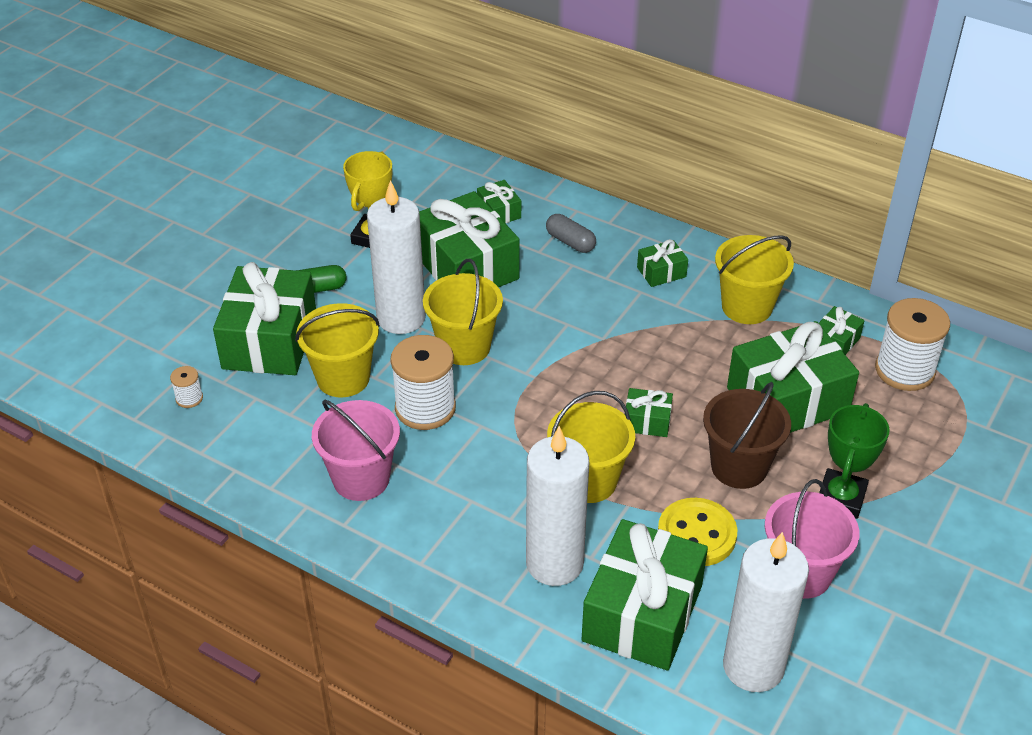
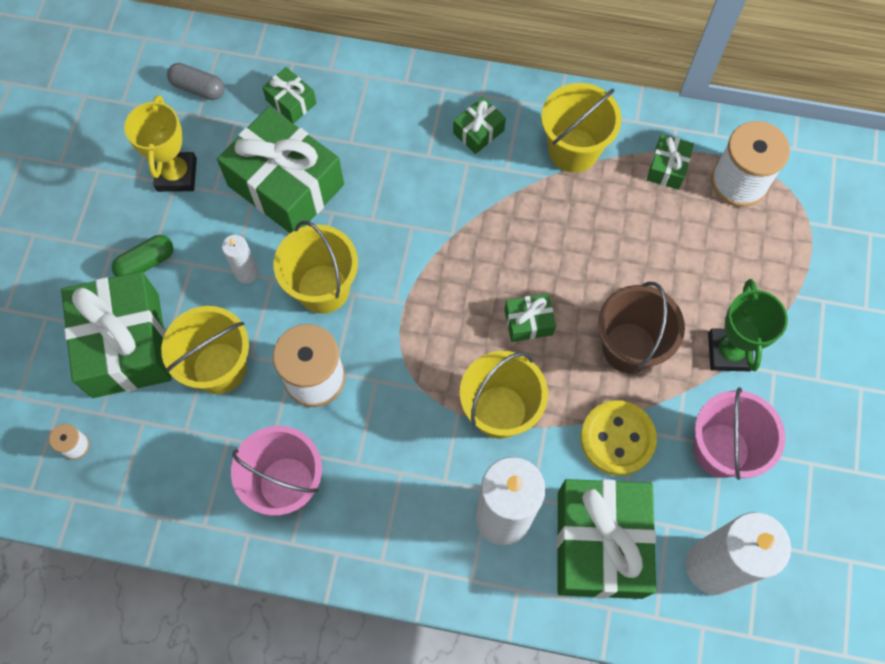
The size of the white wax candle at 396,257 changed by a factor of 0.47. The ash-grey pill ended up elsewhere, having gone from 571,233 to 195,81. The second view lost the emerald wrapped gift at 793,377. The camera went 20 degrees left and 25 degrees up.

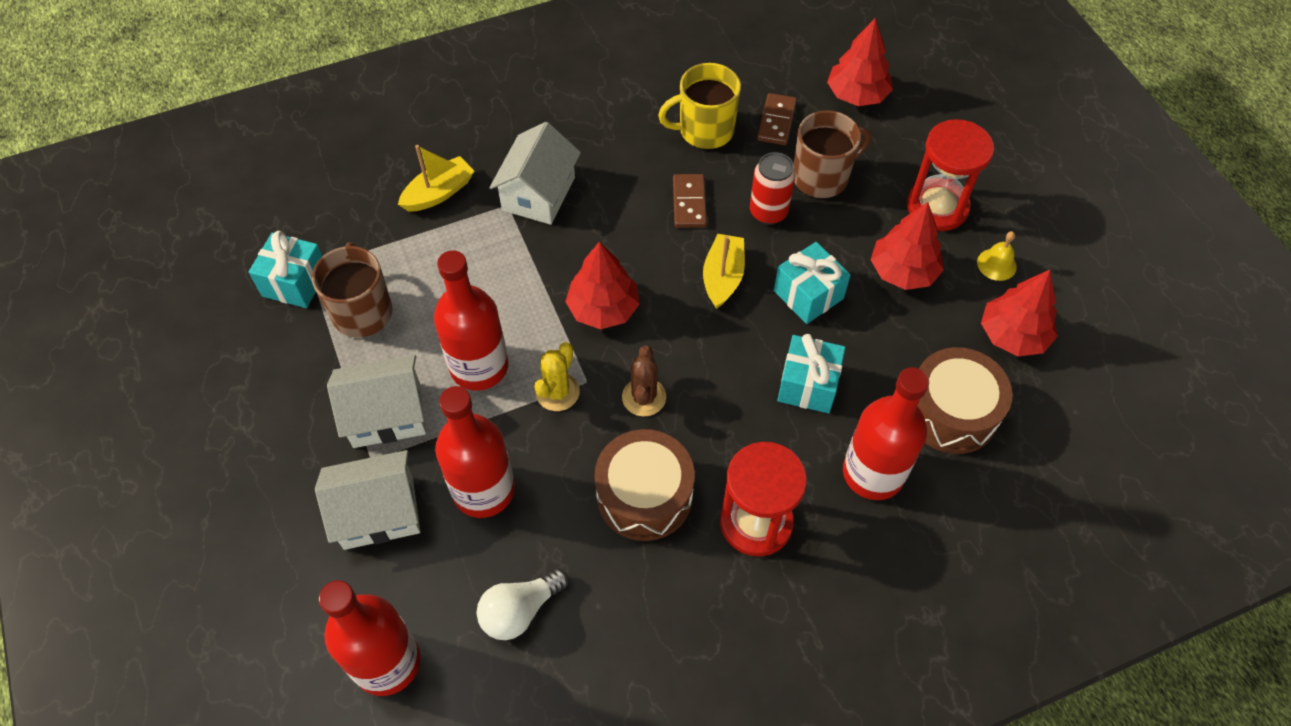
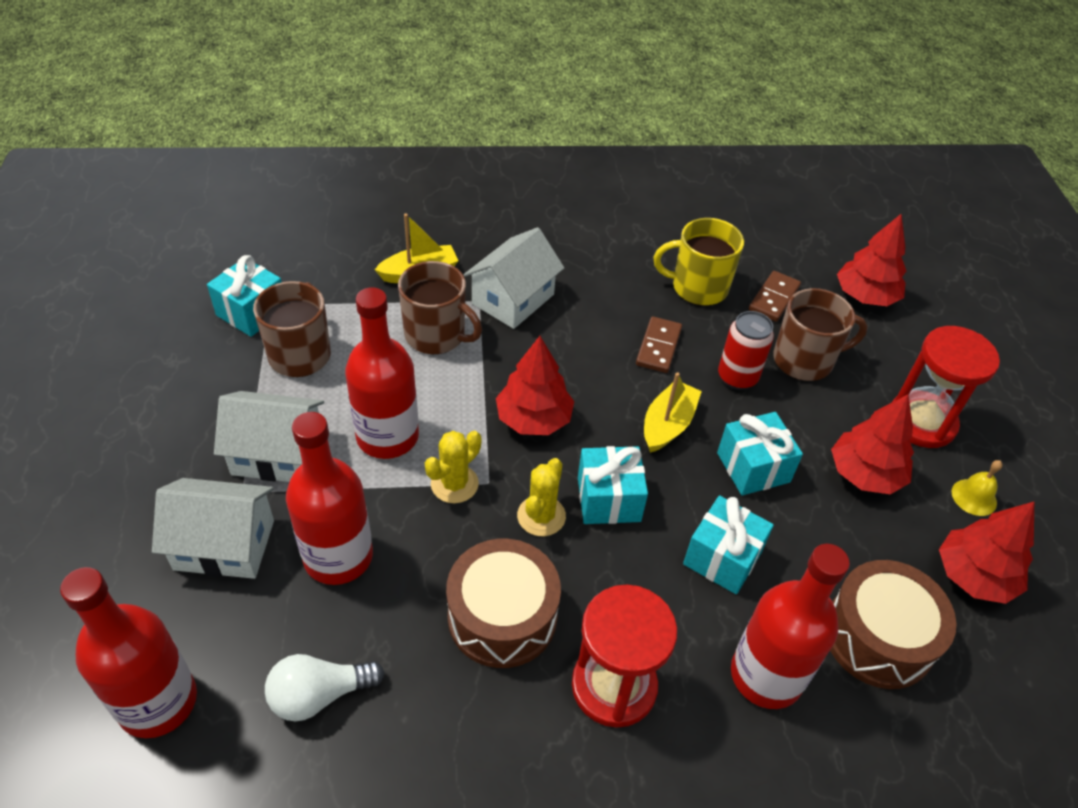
What was the russet saguaro cactus at 644,380 turned into the yellow saguaro cactus at 541,497. The second view gained the russet coffee mug at 440,307. The second view gained the teal wrapped gift at 613,485. The camera went 15 degrees right and 10 degrees down.

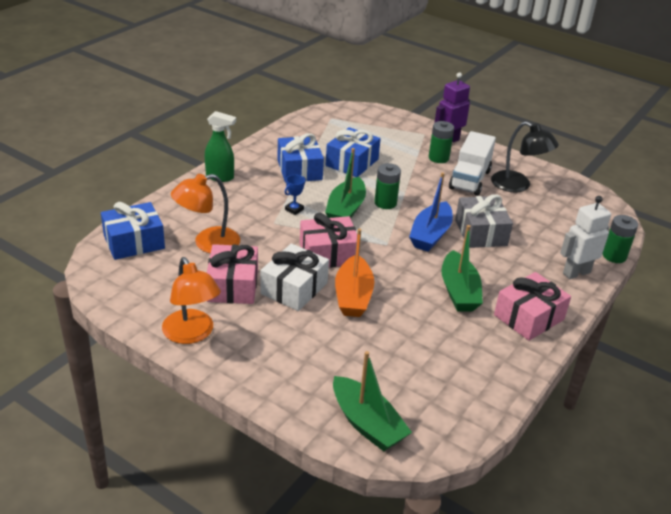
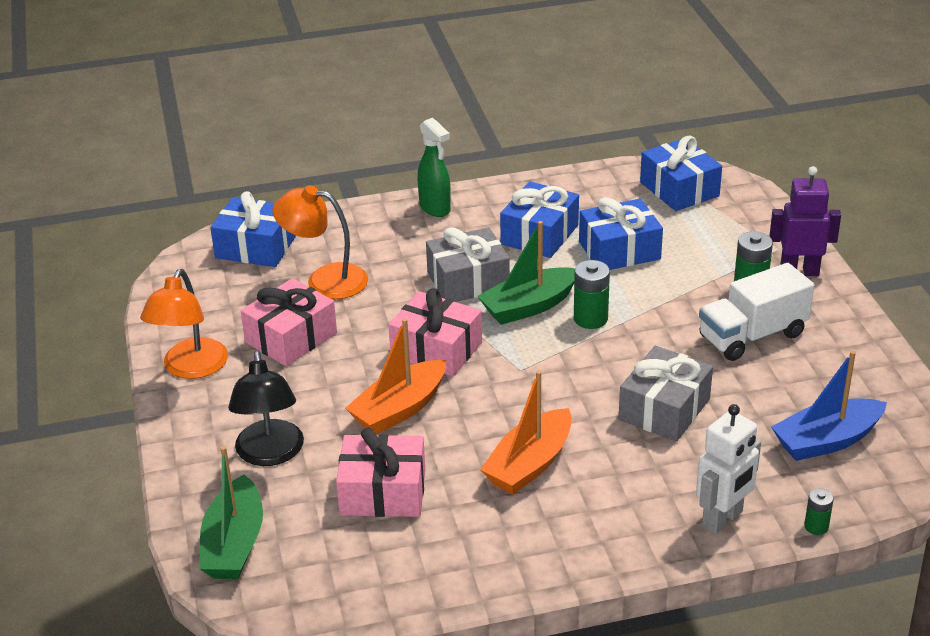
The ebony lamp ended up elsewhere, having gone from 525,156 to 266,408. The cobalt sailboat ended up elsewhere, having gone from 431,212 to 829,406. Where the cobalt award cup stood at 295,195, the ash-grey wrapped gift came to stand at 468,264. The white robot at 585,237 ended up facing another way, 120 degrees clockwise from before. The size of the emerald battery at 620,239 changed by a factor of 0.59. What was the emerald sailboat at 462,268 turned into the bright orange sailboat at 526,432. The second view lost the white wrapped gift at 294,277. The rose-pink wrapped gift ended up elsewhere, having gone from 532,306 to 380,472. The second view gained the cobalt wrapped gift at 681,173. The camera went 45 degrees right and 0 degrees up.

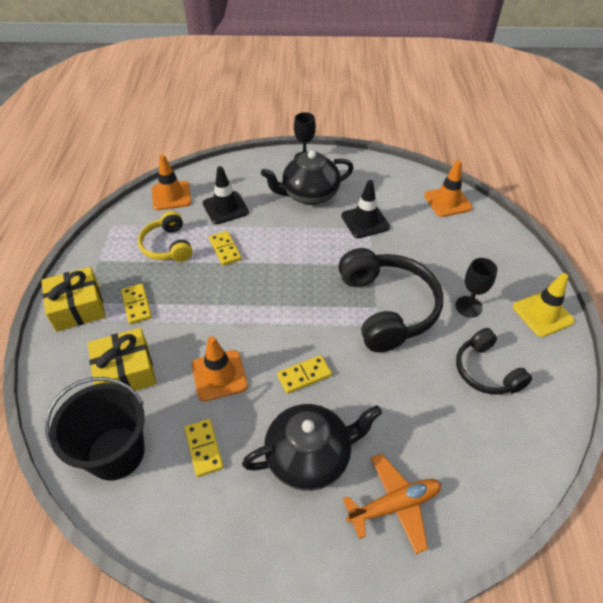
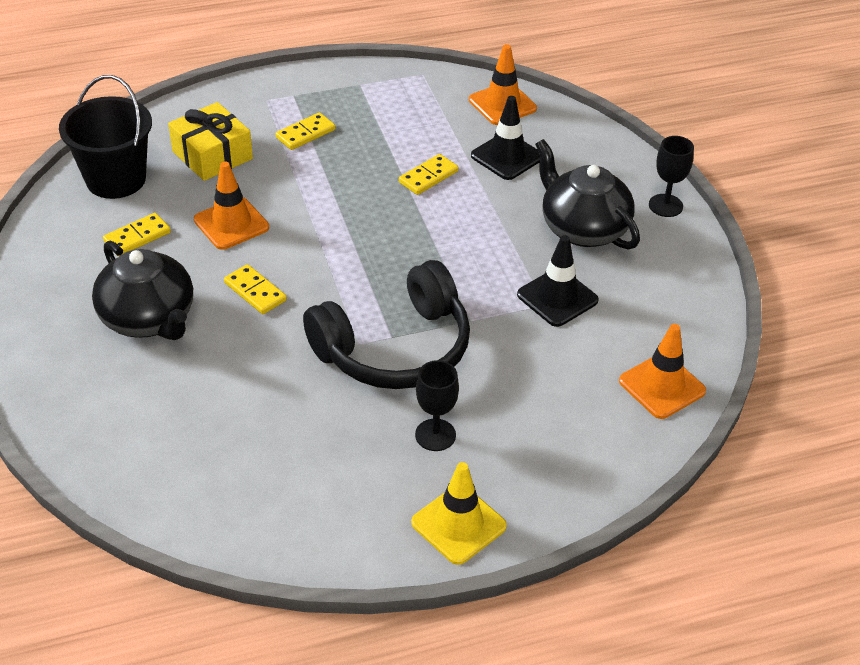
The second view lost the yellow headphones at 165,236. The second view lost the yellow wrapped gift at 73,299. The second view lost the ebony headphones at 494,361. The second view lost the bright orange toy plane at 392,503. The camera went 70 degrees right and 5 degrees down.

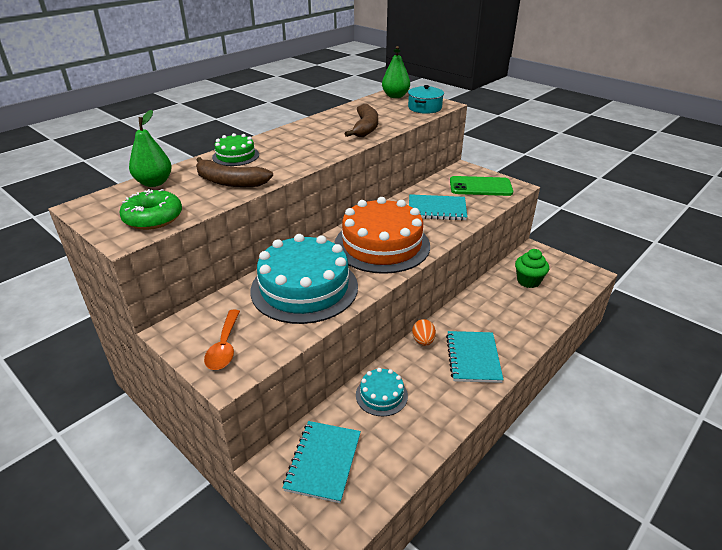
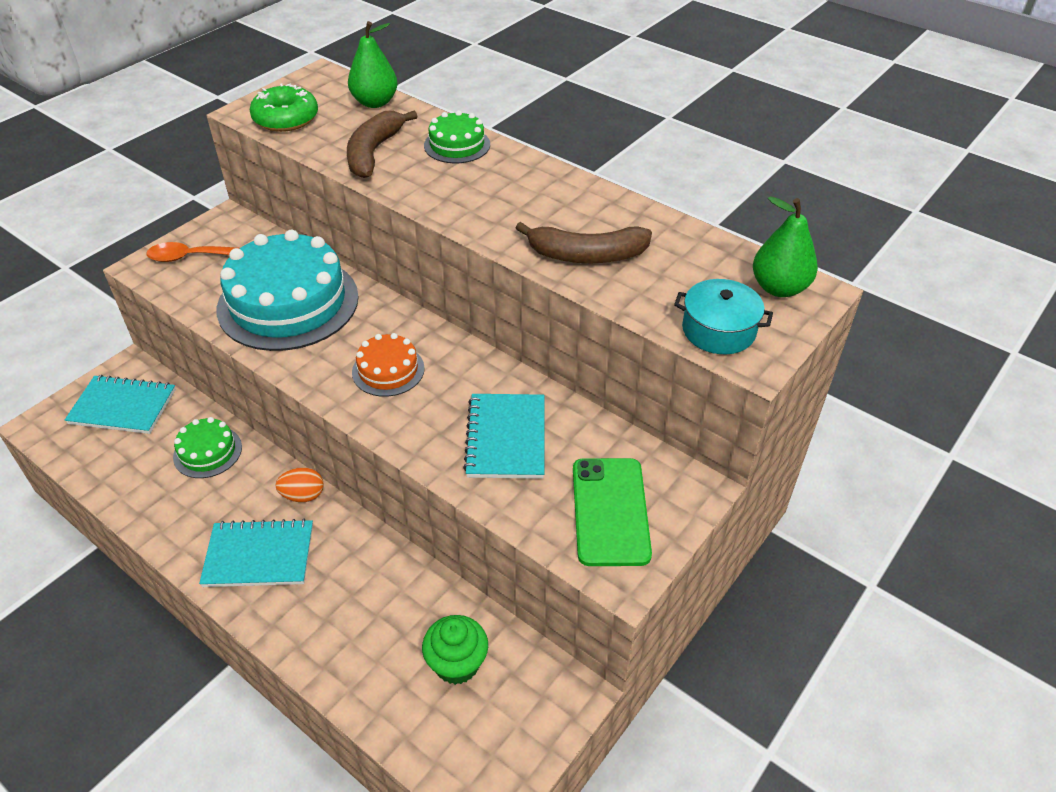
The size of the bright orange layer cake at 382,235 changed by a factor of 0.48. What was the teal layer cake at 382,392 turned into the emerald layer cake at 207,447. The camera went 85 degrees right and 10 degrees up.

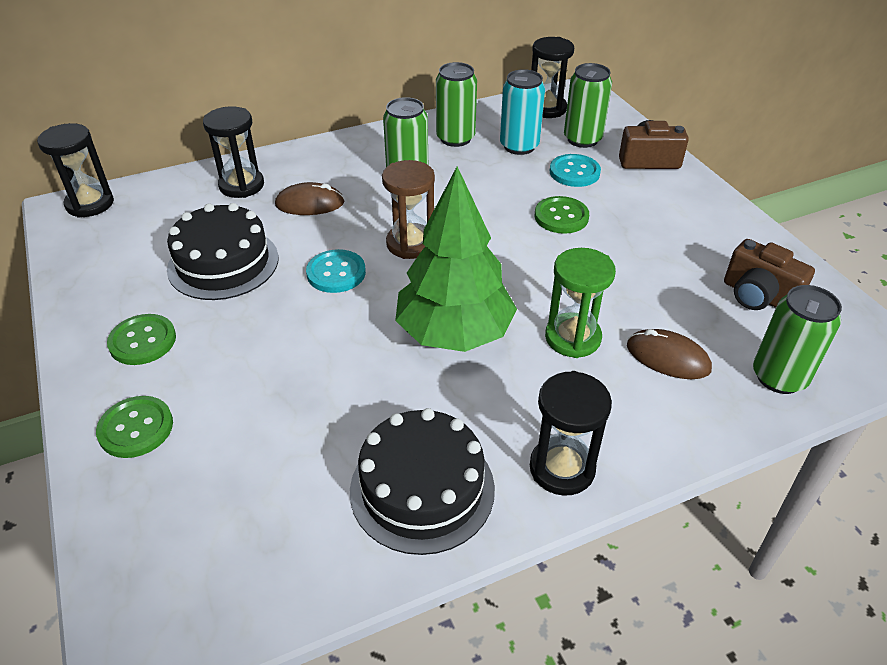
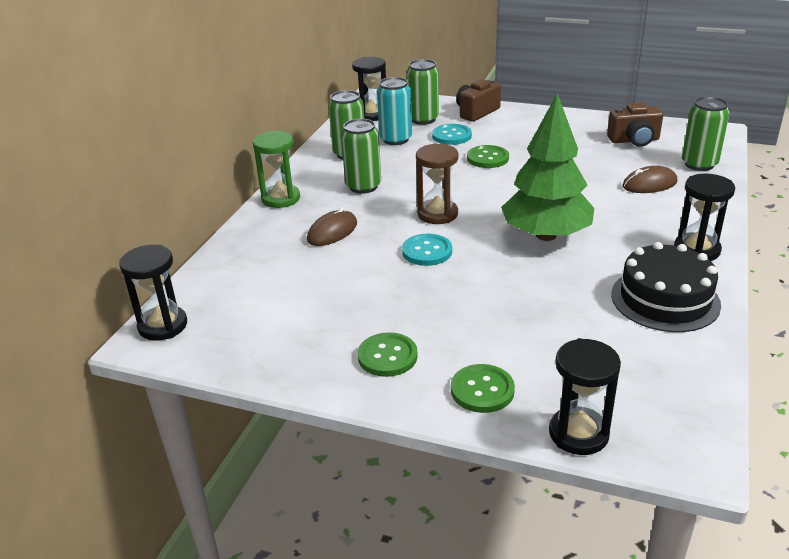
The ebony hourglass ended up elsewhere, having gone from 233,152 to 585,396. The second view lost the ebony layer cake at 222,251. The emerald hourglass ended up elsewhere, having gone from 580,303 to 276,169. The camera went 45 degrees left and 10 degrees down.

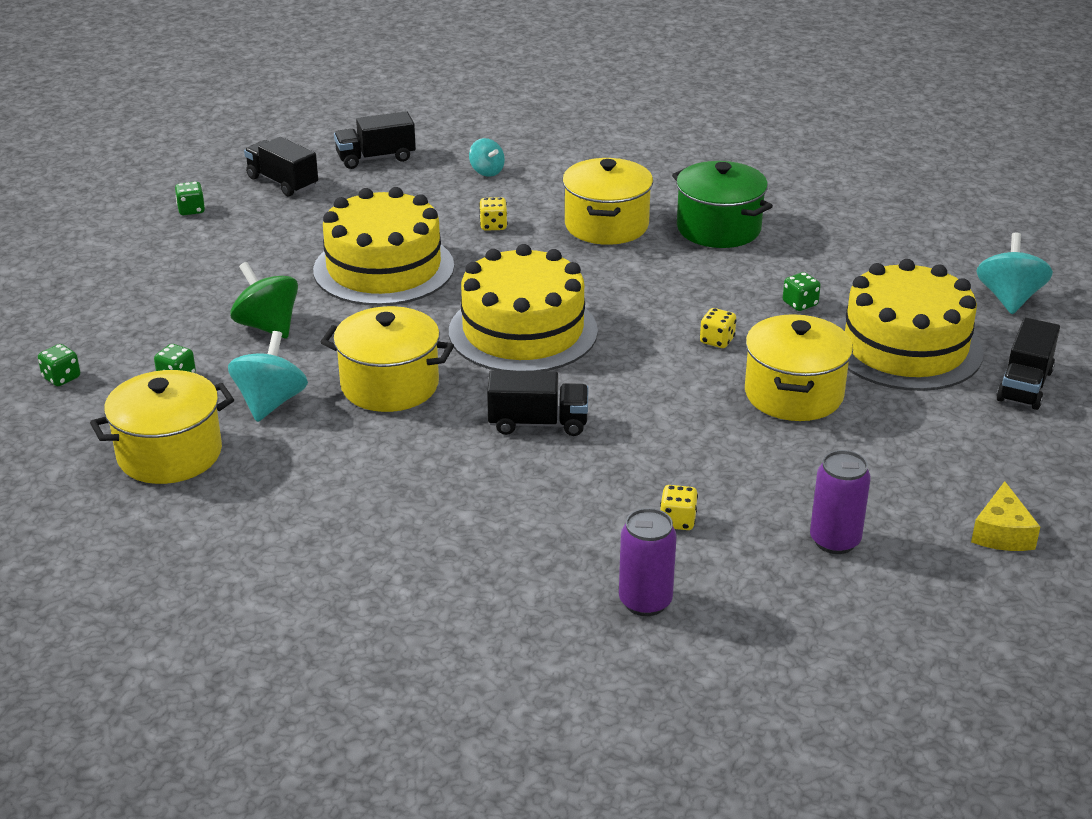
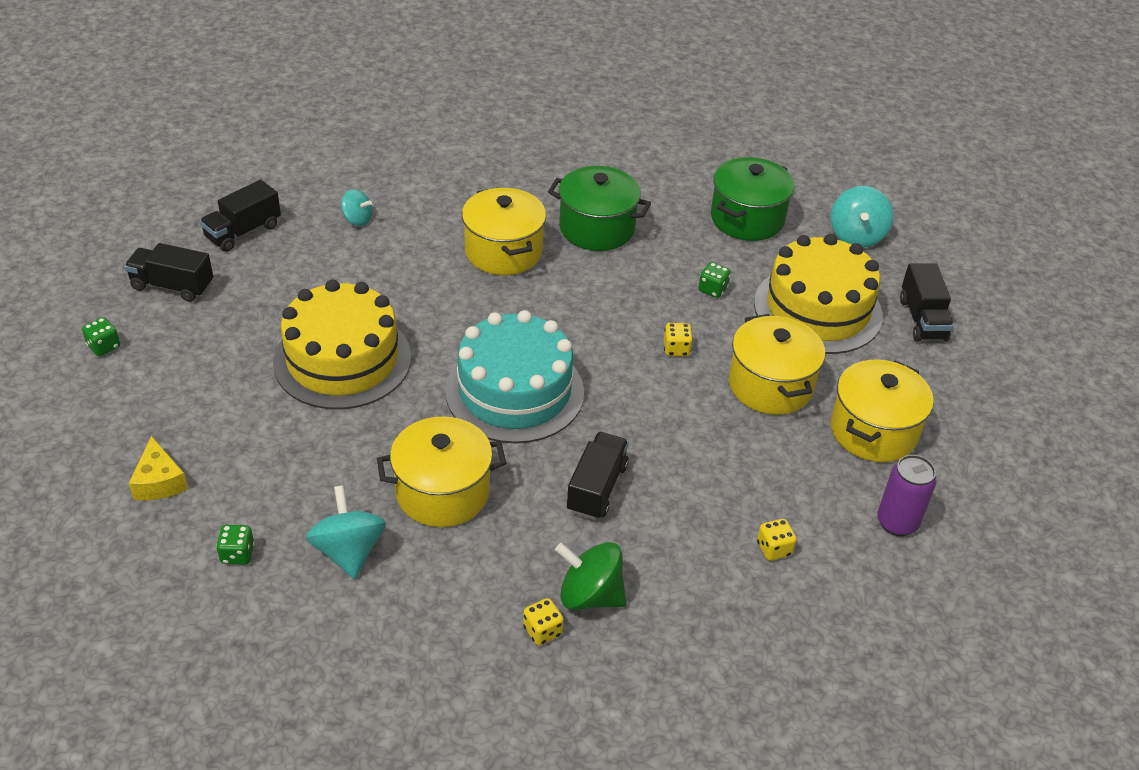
The yellow die ended up elsewhere, having gone from 493,214 to 543,621. The teal spinning top at 1015,273 ended up facing another way, 150 degrees counterclockwise from before. What was the yellow layer cake at 523,307 turned into the teal layer cake at 514,377. The emerald spinning top ended up elsewhere, having gone from 264,300 to 591,576. The second view lost the emerald die at 59,365. The yellow stockpot ended up elsewhere, having gone from 162,427 to 882,410. The ebony lorry at 537,403 ended up facing another way, 45 degrees counterclockwise from before. The yellow cheese ended up elsewhere, having gone from 1005,516 to 158,468. The second view lost the violet can at 648,562. The second view gained the emerald stockpot at 752,199. The camera went 30 degrees left and 10 degrees up.

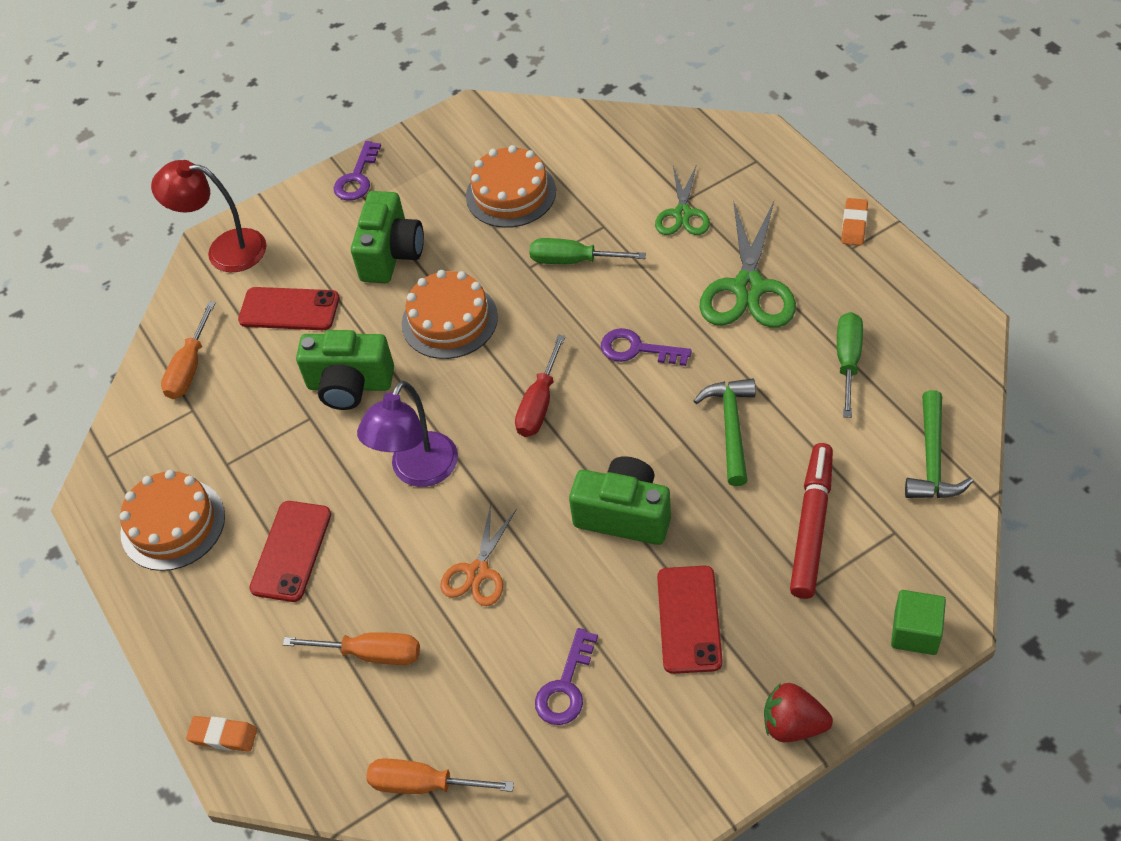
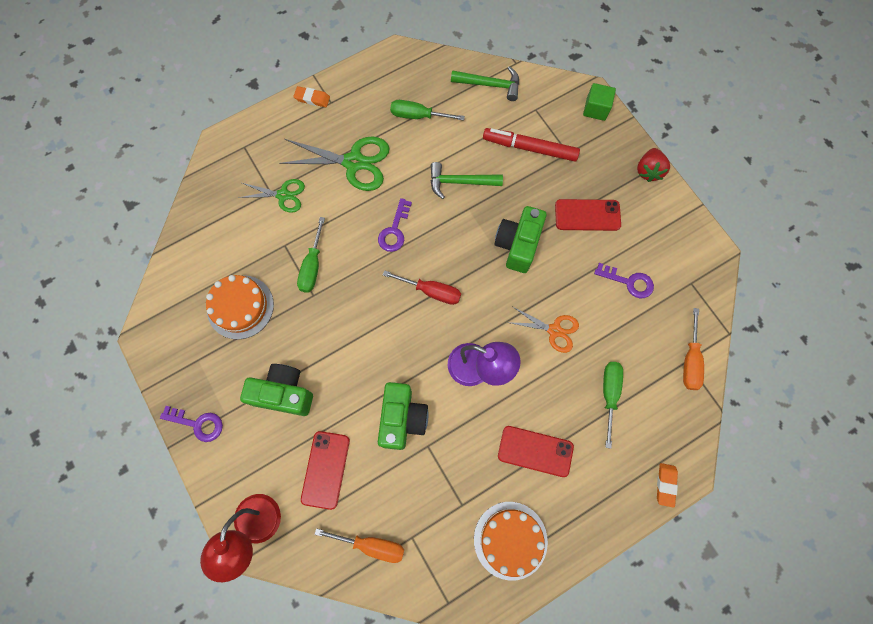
The second view lost the bright orange layer cake at 450,314. What was the bright orange flat screwdriver at 351,648 turned into the emerald flat screwdriver at 613,405. The camera went 95 degrees left and 20 degrees up.

